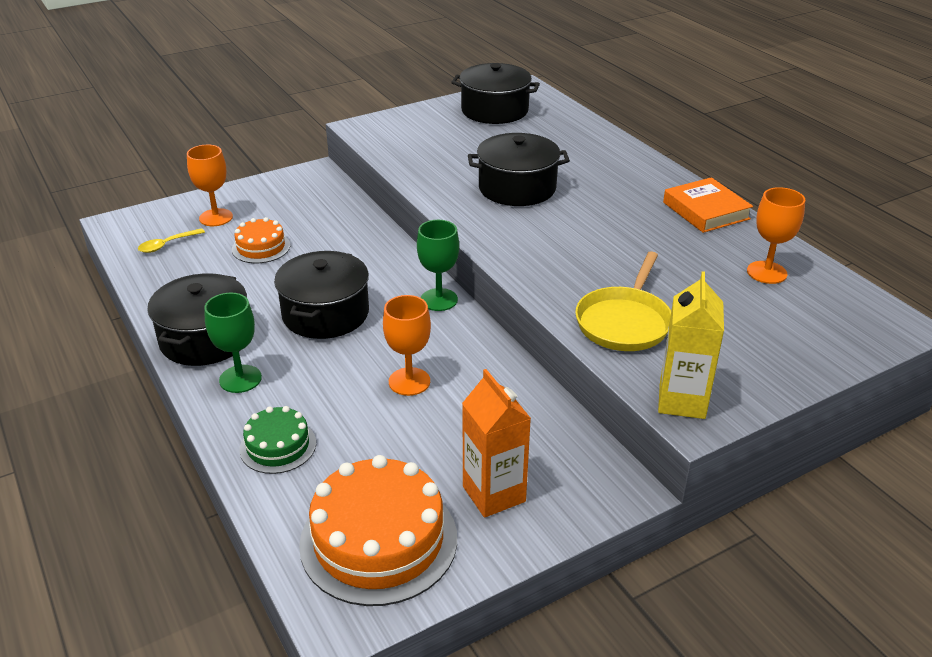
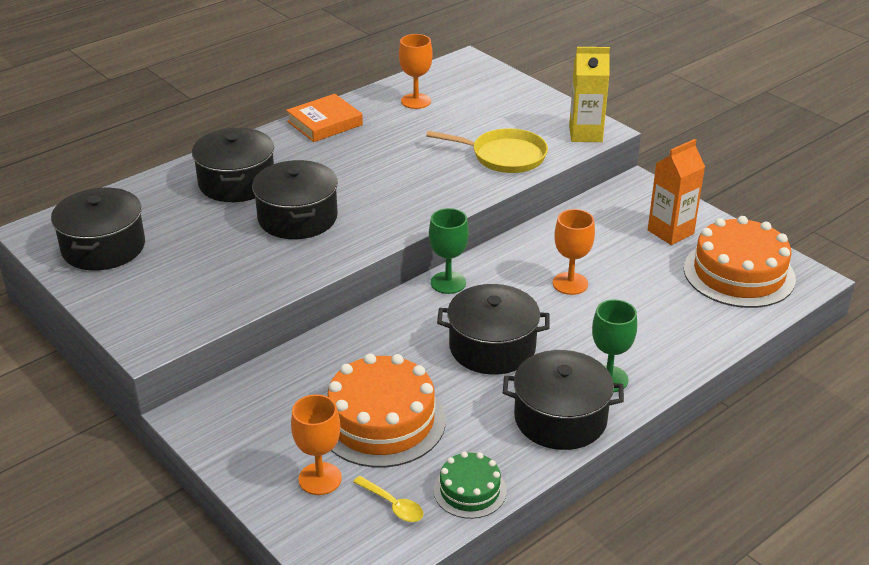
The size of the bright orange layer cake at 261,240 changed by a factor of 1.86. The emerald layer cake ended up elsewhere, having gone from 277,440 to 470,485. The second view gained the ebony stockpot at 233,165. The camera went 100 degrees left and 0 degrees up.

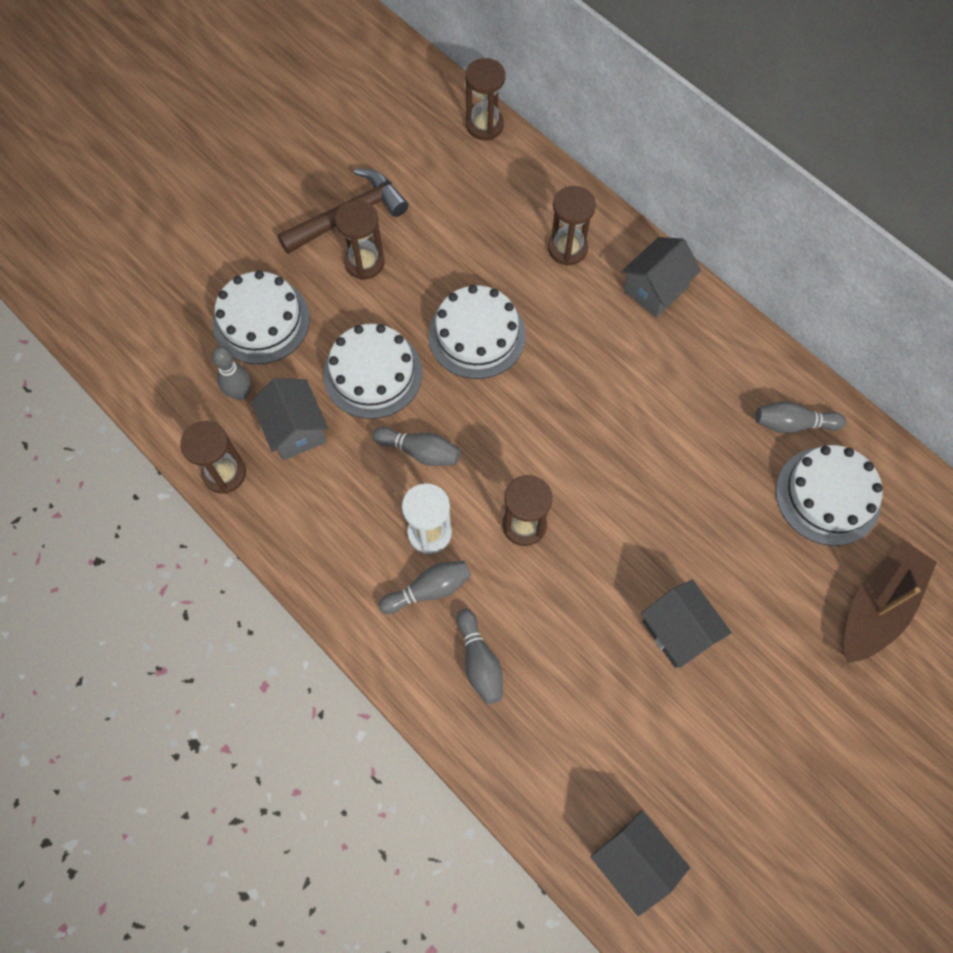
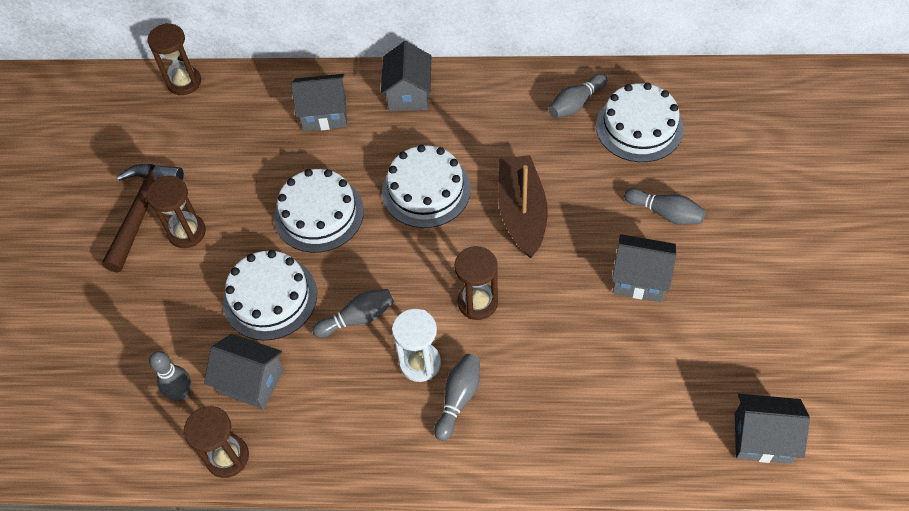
Where the russet hourglass stood at 572,226, the ash-grey house came to stand at 319,102. The white layer cake ended up elsewhere, having gone from 261,317 to 426,186. The russet sailboat ended up elsewhere, having gone from 890,601 to 523,206. The ash-grey tenpin ended up elsewhere, having gone from 479,656 to 665,206. The camera went 40 degrees left and 10 degrees down.

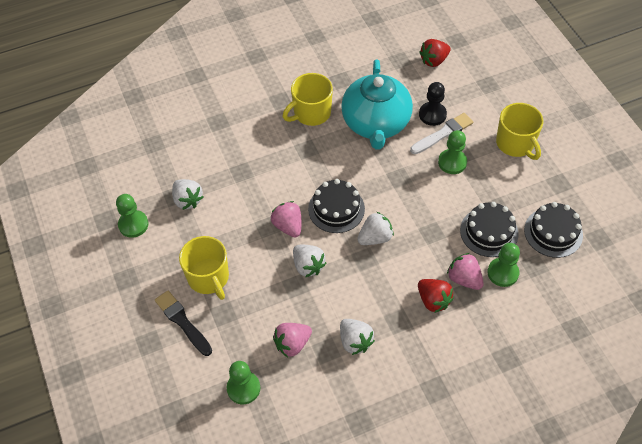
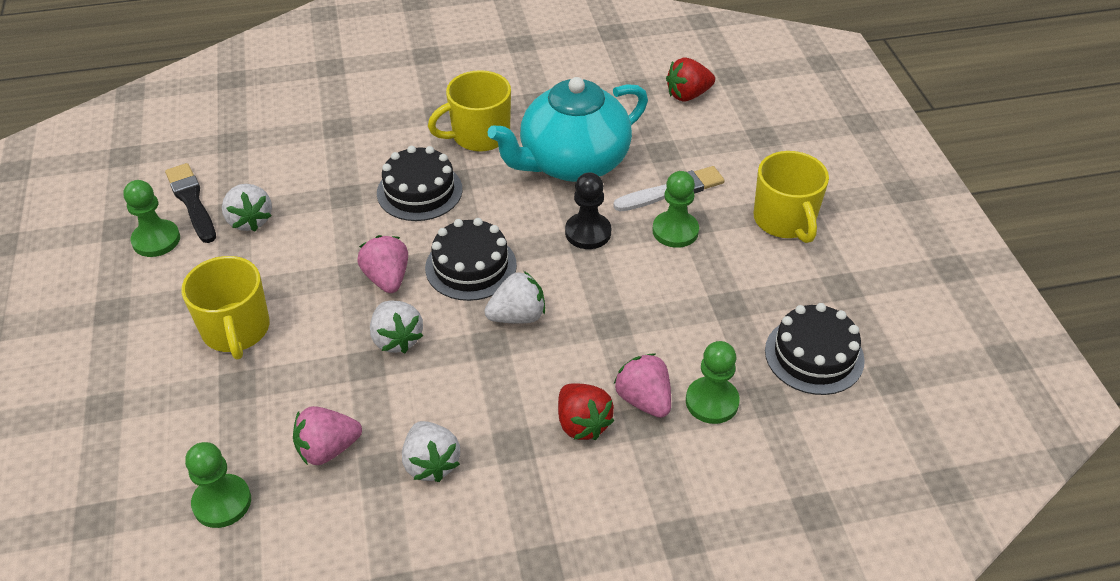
The teal teapot at 377,104 ended up facing another way, 45 degrees clockwise from before. The ebony pawn ended up elsewhere, having gone from 433,104 to 588,210. The ebony layer cake ended up elsewhere, having gone from 489,229 to 419,183. The ebony brush ended up elsewhere, having gone from 183,323 to 190,203. The camera went 10 degrees right and 10 degrees down.

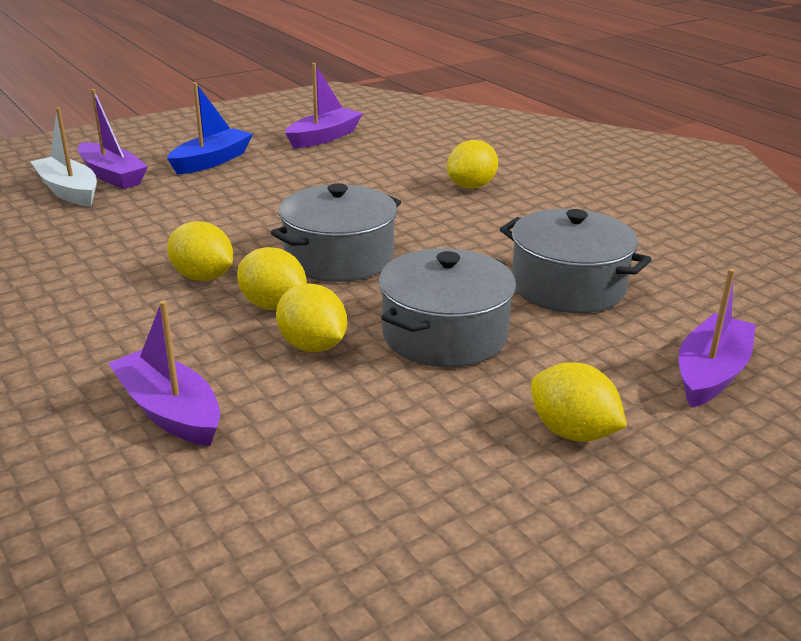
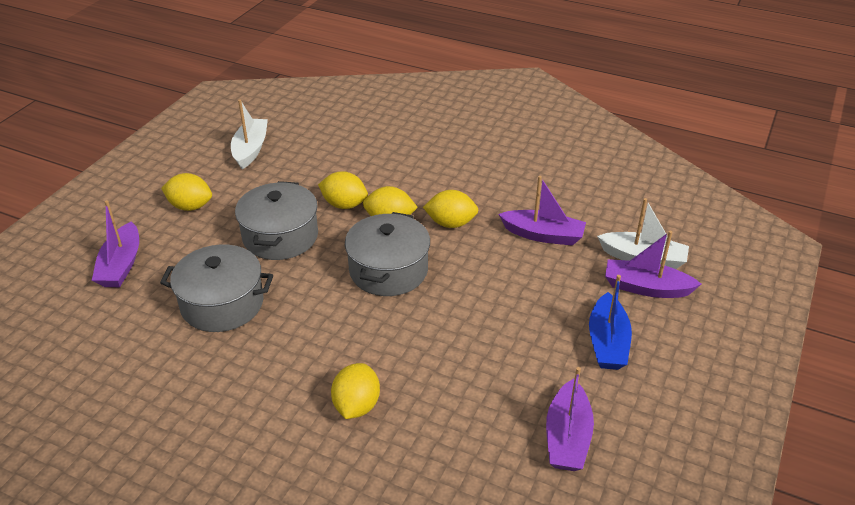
The violet sailboat ended up elsewhere, having gone from 164,373 to 542,211. The second view gained the white sailboat at 249,134. The camera went 150 degrees right and 10 degrees up.

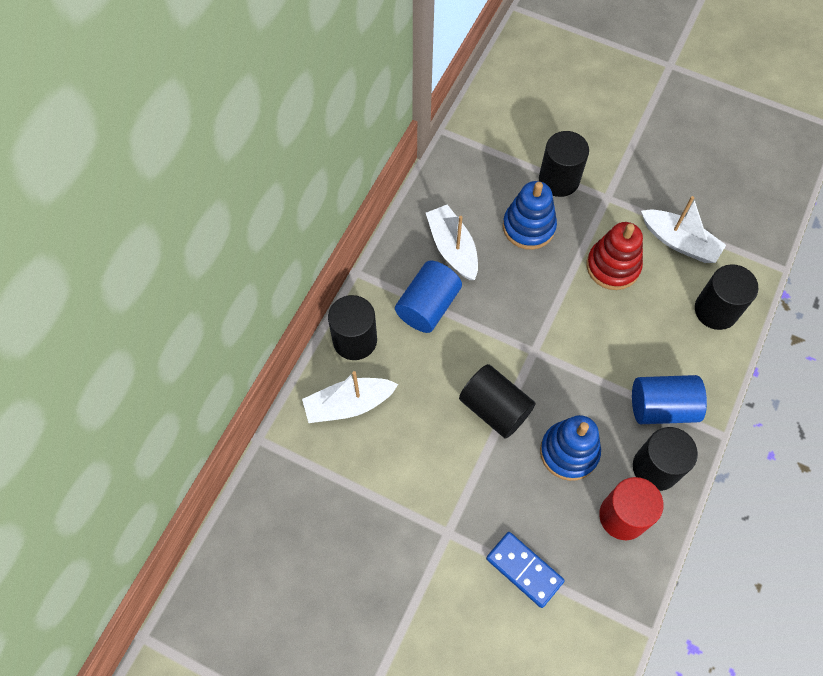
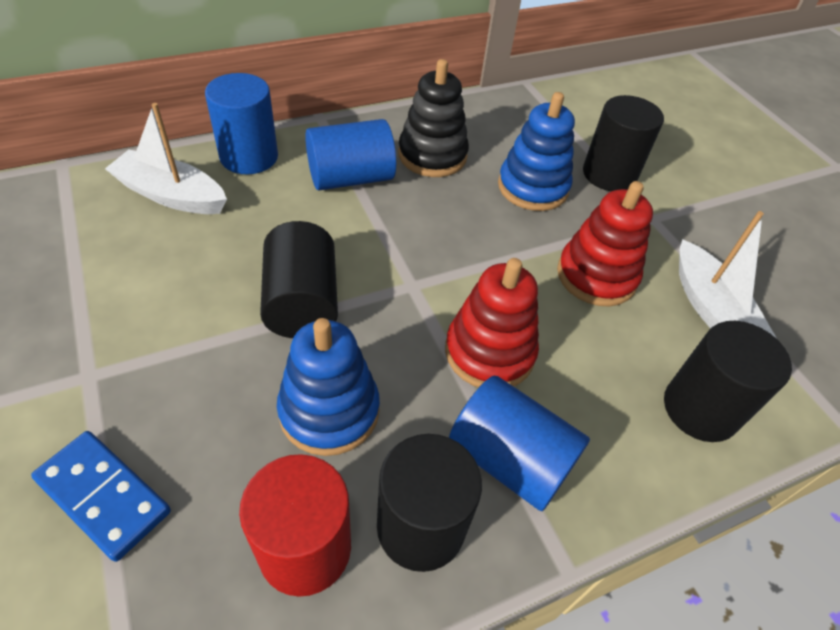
Where the white sailboat stood at 452,242, the ebony stacking rings came to stand at 433,118. What was the ebony cylinder shape at 352,327 turned into the cobalt cylinder shape at 241,123. The cobalt domino piece at 525,570 ended up facing another way, 45 degrees counterclockwise from before. The second view gained the scarlet stacking rings at 492,322. The camera went 35 degrees right and 15 degrees down.

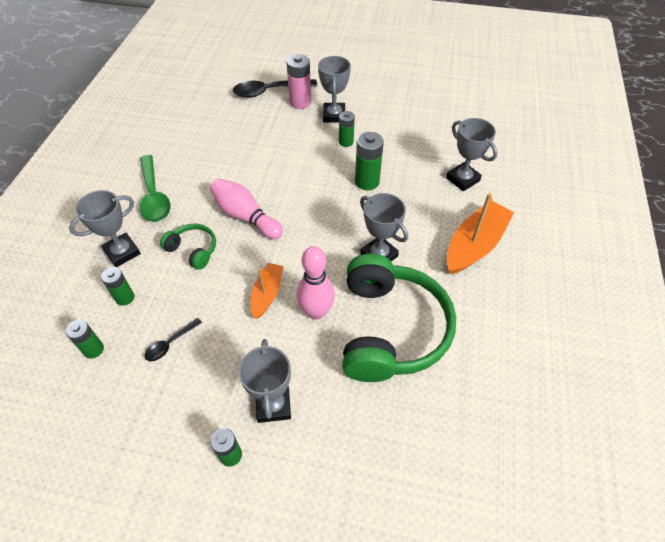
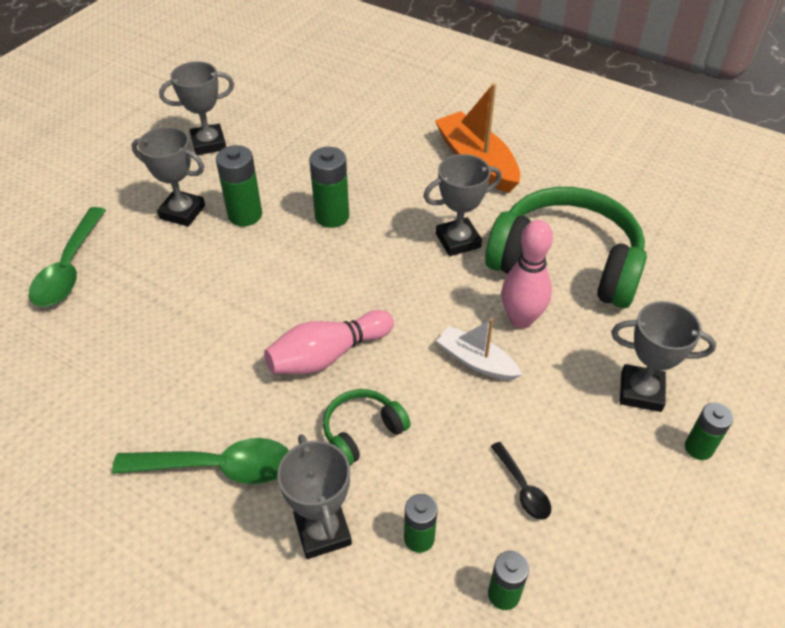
The second view lost the rose-pink battery at 299,81. What was the ebony teaspoon at 275,88 turned into the emerald teaspoon at 67,257. The size of the emerald battery at 347,129 changed by a factor of 1.55. The ash-grey award cup ended up elsewhere, having gone from 471,154 to 196,108. What was the bright orange sailboat at 267,291 turned into the white sailboat at 479,349. The camera went 70 degrees left and 5 degrees down.

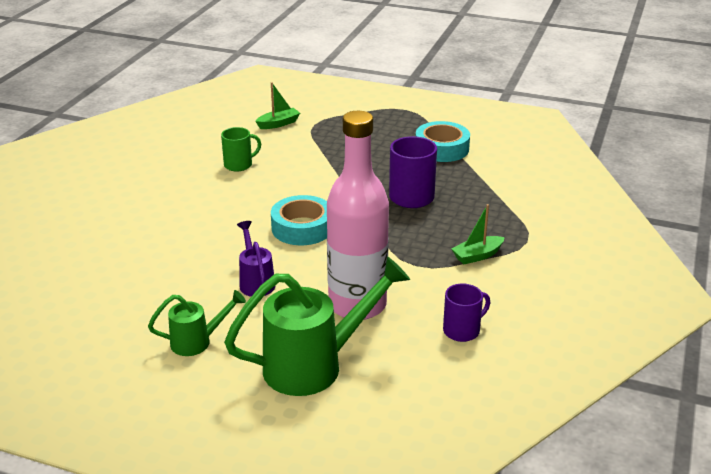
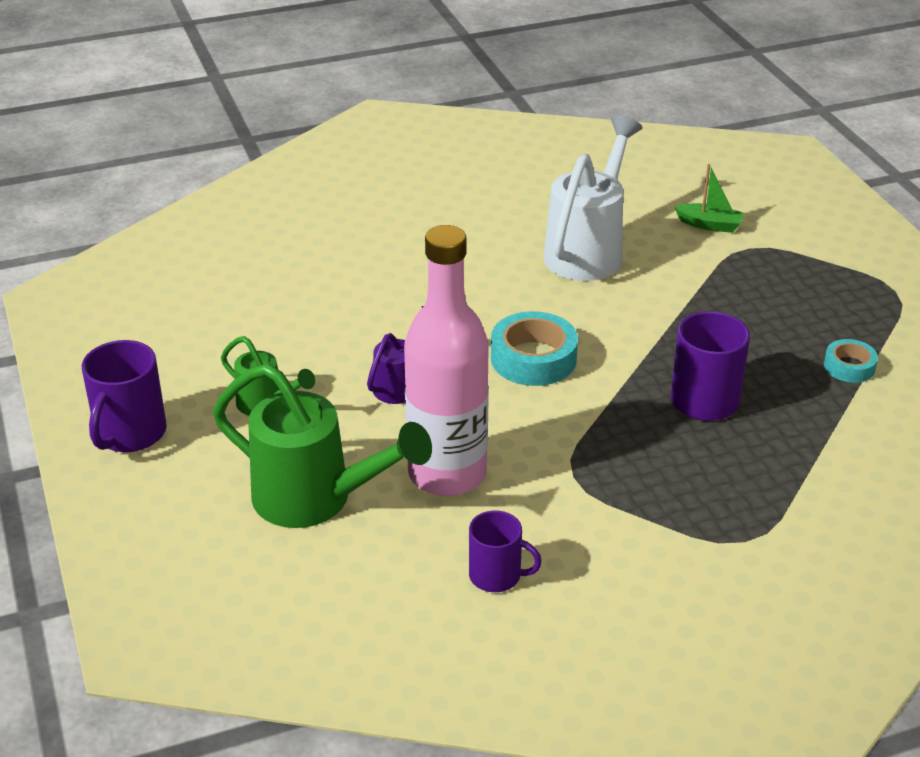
The size of the teal tape at 443,141 changed by a factor of 0.58. Where the emerald coffee mug stood at 241,149, the white watering pot came to stand at 593,198. The second view lost the emerald sailboat at 478,234. The second view gained the violet coffee mug at 124,396. The camera went 50 degrees right and 5 degrees up.

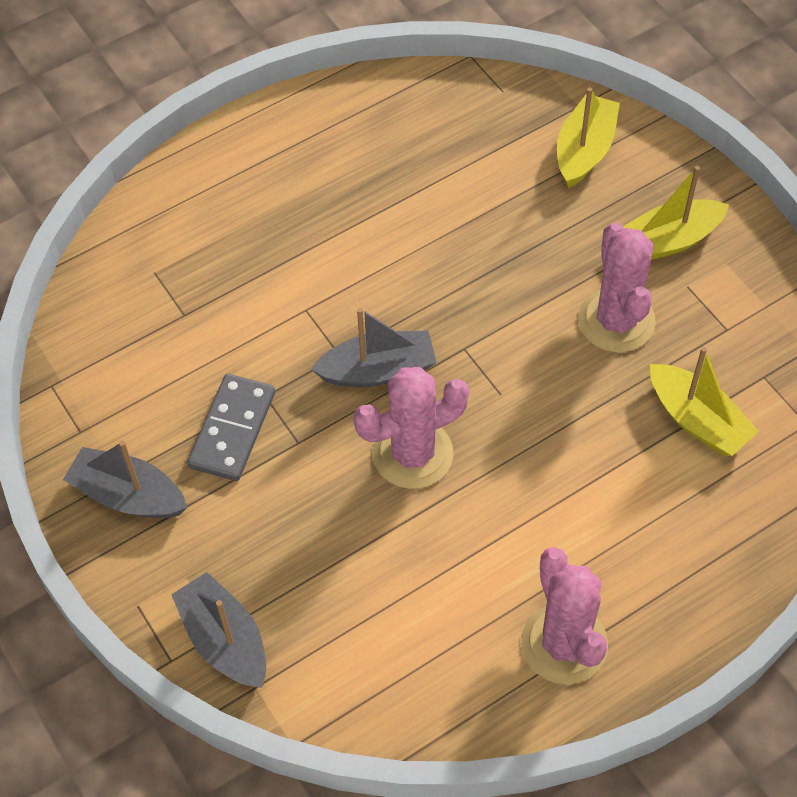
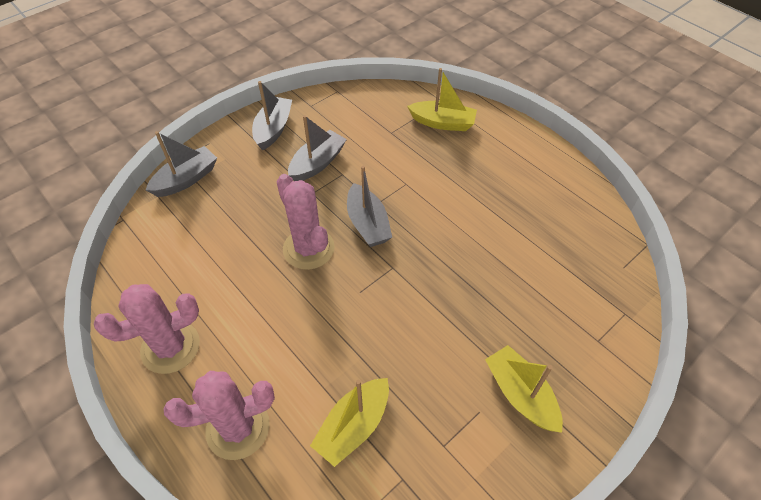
The yellow sailboat ended up elsewhere, having gone from 588,137 to 442,99. The rose-pink saguaro cactus ended up elsewhere, having gone from 617,287 to 219,415. Where the ash-grey domino piece stood at 231,427, the ash-grey sailboat came to stand at 317,148. The camera went 80 degrees right and 5 degrees down.

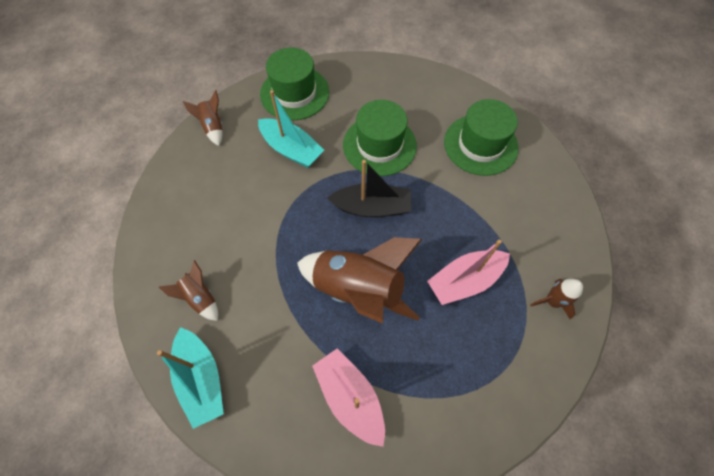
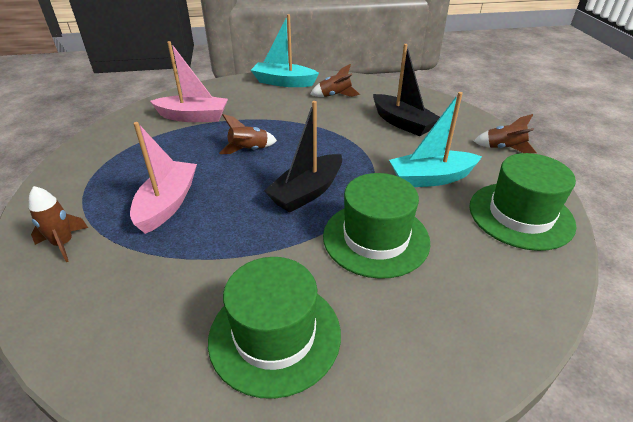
The size of the russet spaceship at 359,280 changed by a factor of 0.47. The second view gained the ebony sailboat at 406,90. The camera went 130 degrees right and 25 degrees down.

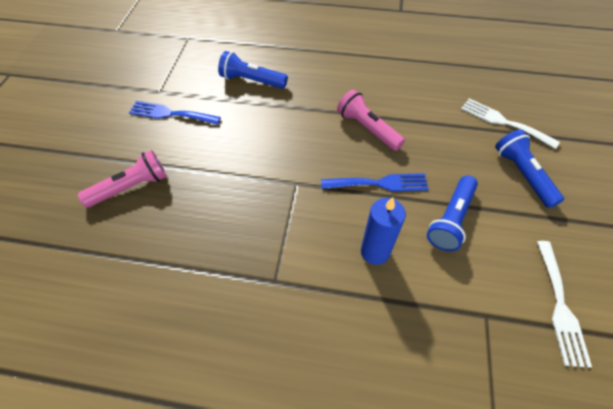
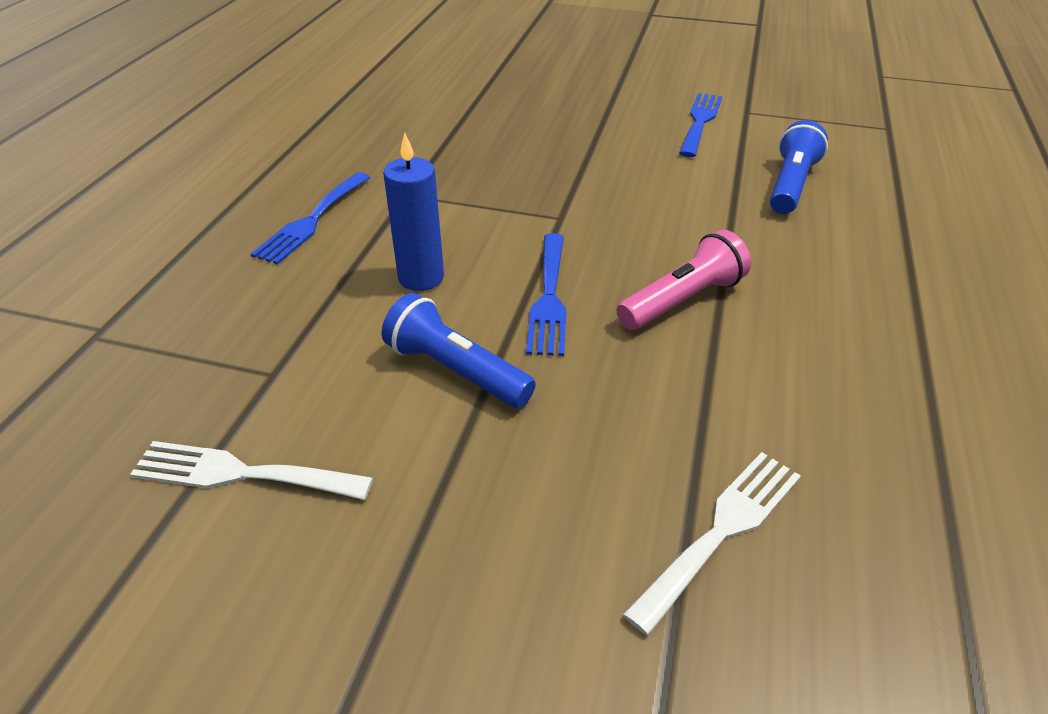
The second view lost the cobalt torch at 529,169. The second view lost the rose-pink torch at 122,178. The second view gained the cobalt fork at 310,218. The camera went 95 degrees right and 15 degrees down.

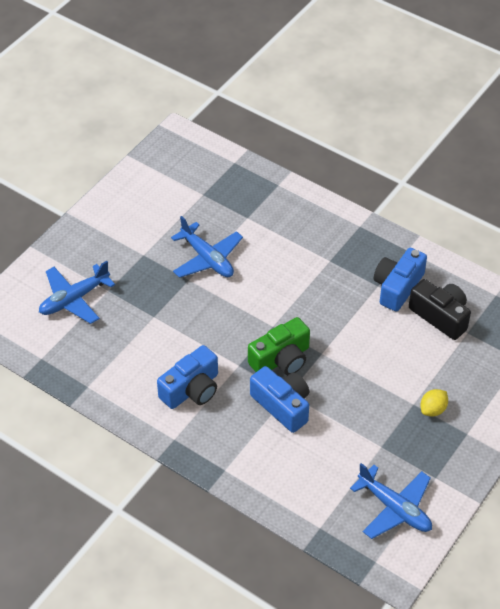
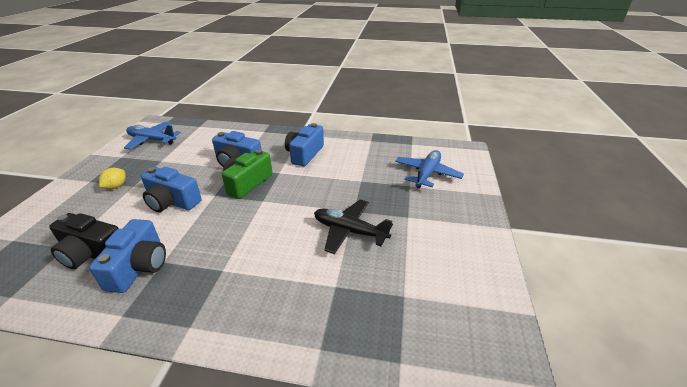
What was the cobalt toy plane at 207,247 turned into the ebony toy plane at 353,227. The second view gained the cobalt photo camera at 171,189. The camera went 155 degrees right and 15 degrees down.

